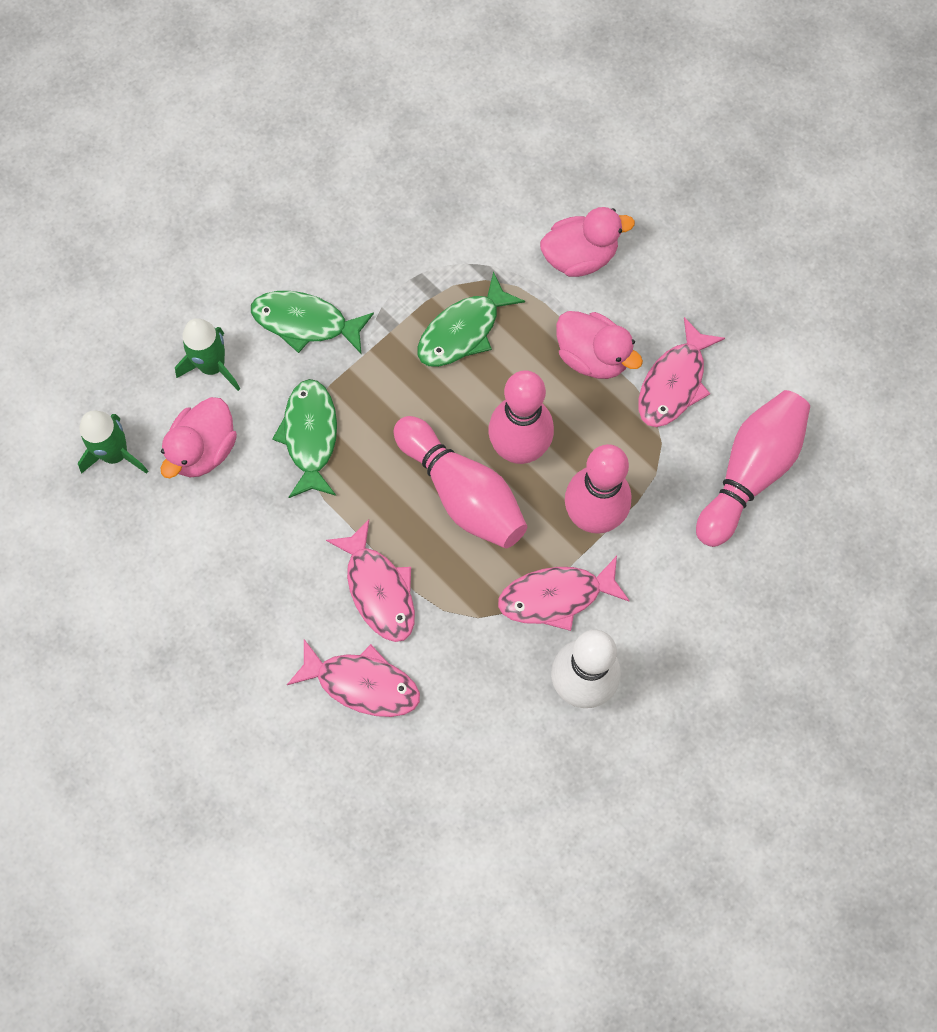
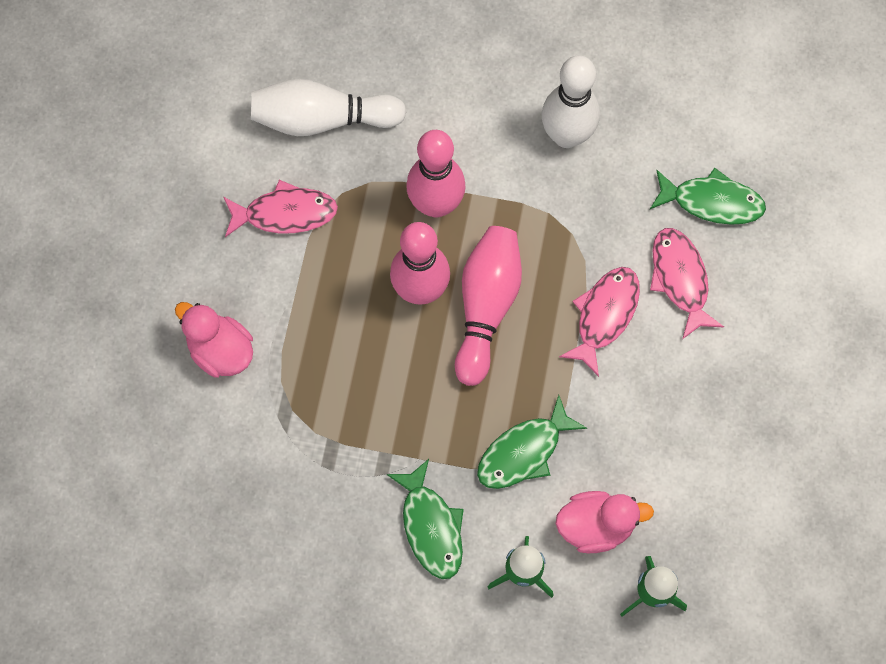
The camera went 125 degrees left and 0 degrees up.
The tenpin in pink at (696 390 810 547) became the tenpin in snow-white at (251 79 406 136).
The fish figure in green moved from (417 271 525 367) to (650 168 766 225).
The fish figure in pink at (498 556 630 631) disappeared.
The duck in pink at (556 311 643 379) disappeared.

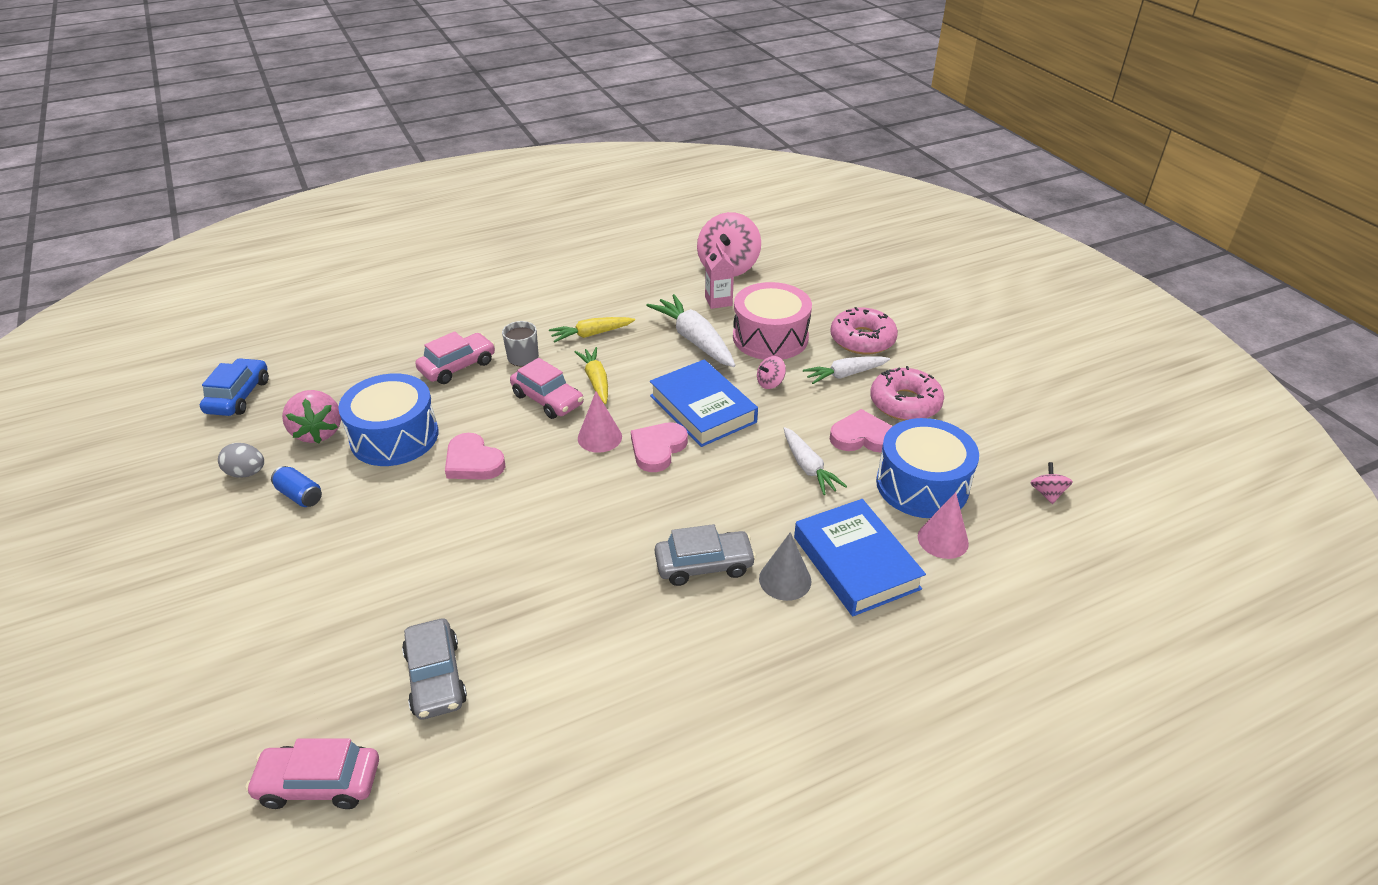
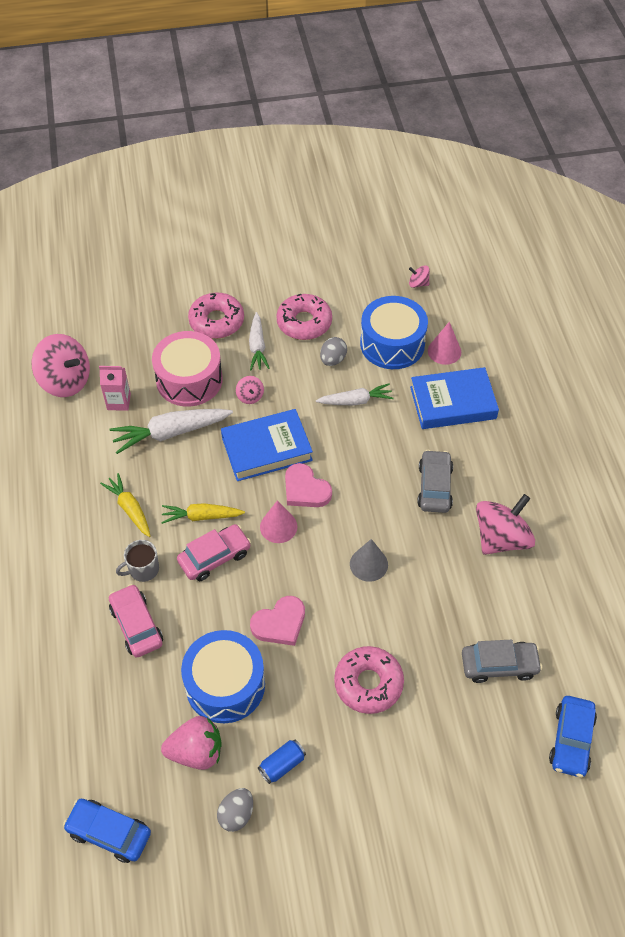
The camera went 75 degrees left and 15 degrees up.
The carrot in bright yellow at (549 317 635 342) turned 150 degrees clockwise.
The heart shape in pink at (830 409 892 453) was replaced by the toy egg in ash-grey at (320 337 347 366).
The donut in pink at (334 646 404 714) appeared.
The cone in ash-grey moved from (759 532 811 601) to (350 539 388 582).
The spinning top in pink at (476 494 535 555) appeared.
The automobile in pink at (245 738 379 809) became the automobile in cobalt at (549 696 597 777).

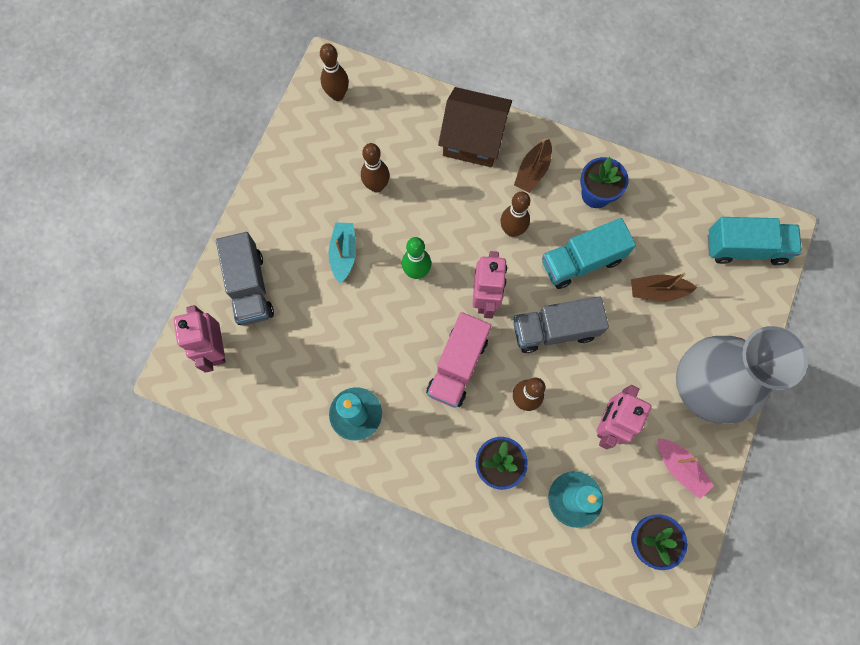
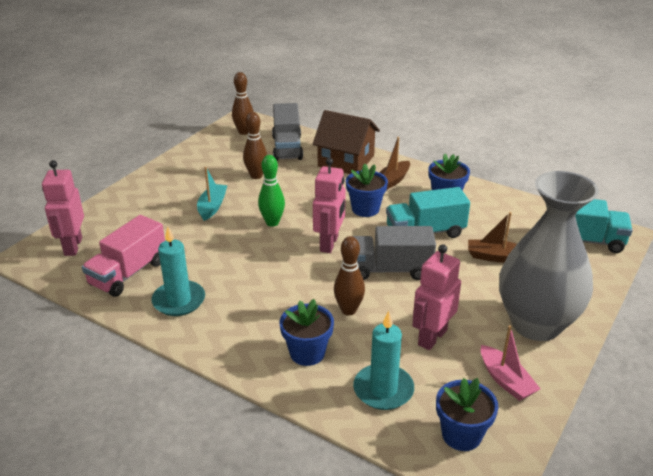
The camera went 10 degrees right and 40 degrees down.
The truck in pink moved from (426 312 492 408) to (82 215 165 297).
The truck in ash-grey moved from (216 232 274 326) to (272 103 303 161).
The tenpin in brown at (501 192 530 237) was replaced by the flower pot in cobalt at (346 164 388 217).

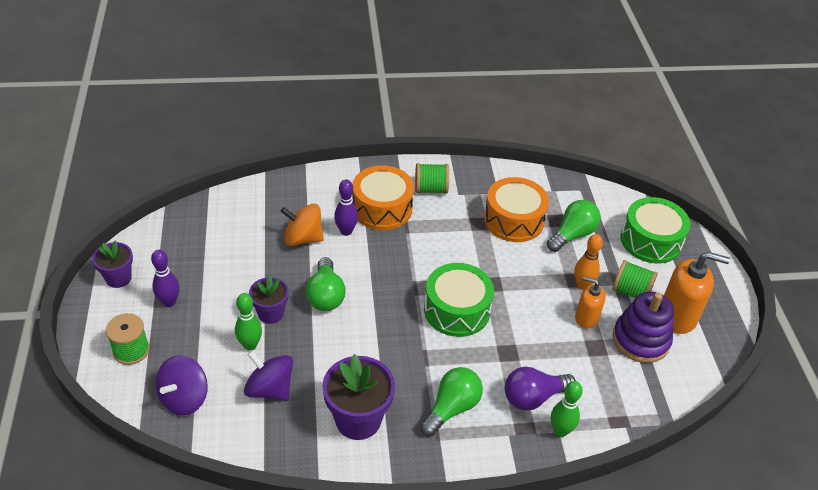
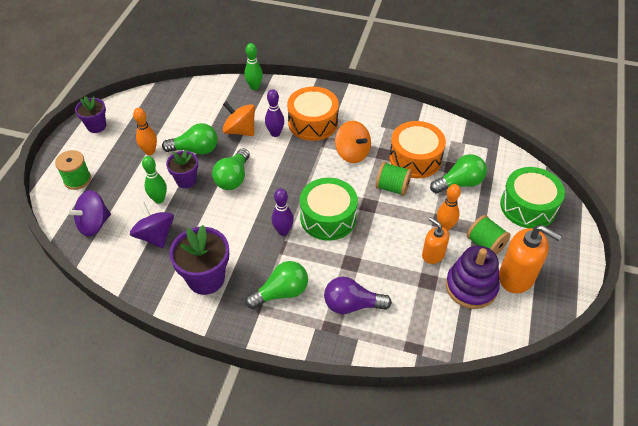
The camera went 25 degrees right and 5 degrees up.
The tenpin in orange at (133 108 157 155) appeared.
The bulb in green at (162 123 218 155) appeared.
The tenpin in green moved from (551 381 583 437) to (244 43 263 90).
The tenpin in violet moved from (151 250 179 307) to (271 188 294 236).
The spinning top in orange at (335 121 371 163) appeared.
The reel of thread in green moved from (415 163 449 194) to (376 162 412 196).

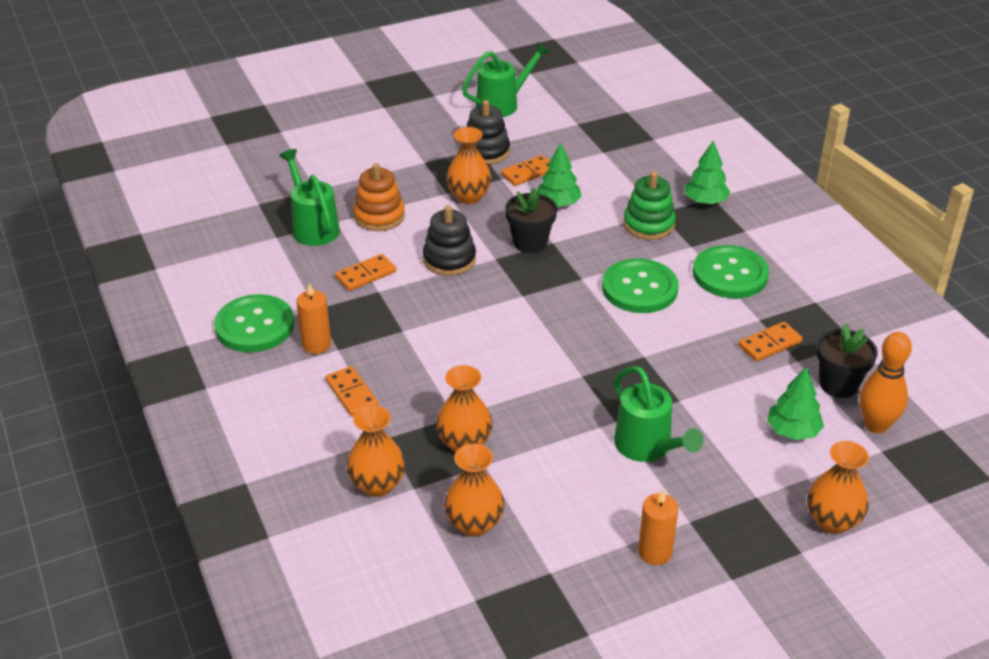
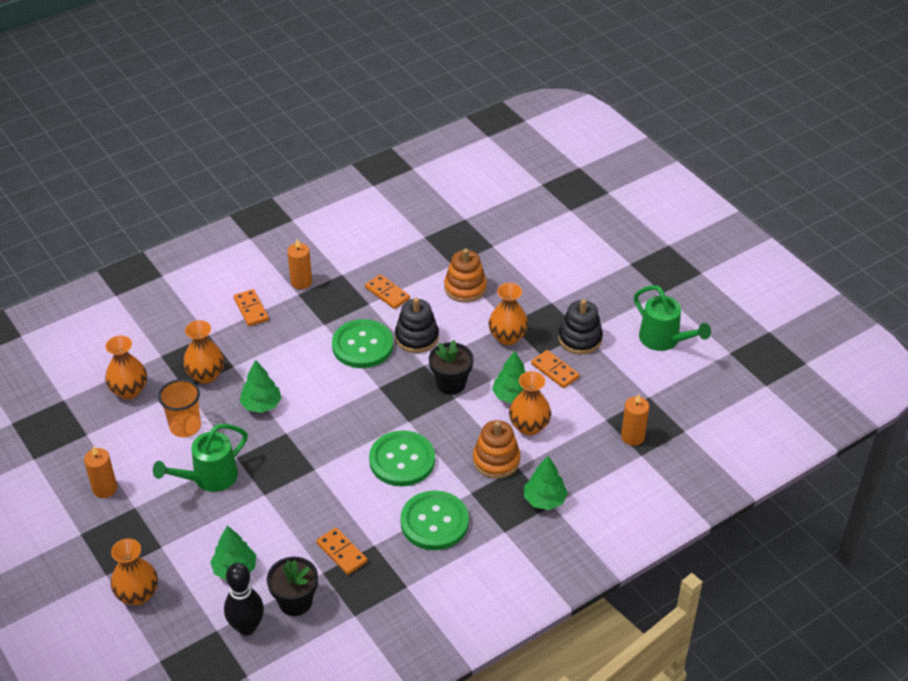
The camera went 80 degrees right and 5 degrees up.
The tumbler in orange at (158 379 201 437) appeared.
The tenpin in orange at (859 332 912 433) became the tenpin in ebony at (224 563 264 635).
The domino in orange at (325 366 379 417) turned 75 degrees counterclockwise.
The toy tree in green at (240 360 282 413) appeared.
The button in green moved from (214 294 294 352) to (332 319 393 368).
The stacking toy in green at (623 171 676 240) became the stacking toy in orange at (473 420 520 479).
The flower vase in orange moved from (347 405 405 497) to (509 371 551 435).
The candle in orange at (621 394 649 446) appeared.
The watering pot in green at (279 149 340 246) disappeared.

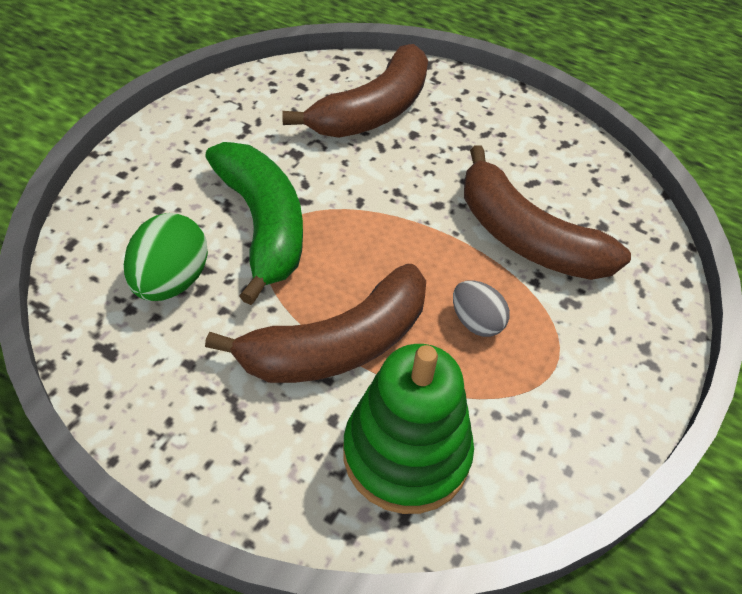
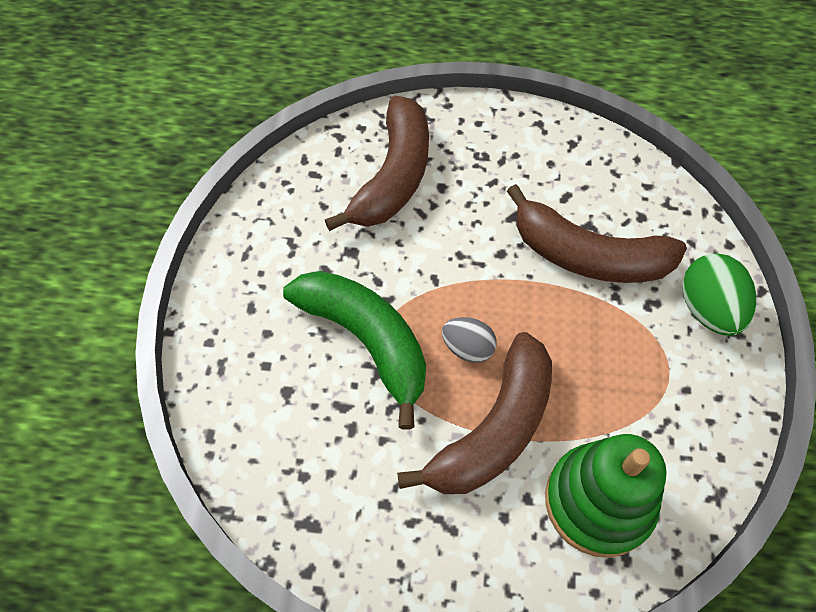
The camera went 20 degrees left and 10 degrees up.
The toy egg in ash-grey moved from (453 281 510 337) to (442 317 497 363).
The toy egg in green moved from (124 213 208 301) to (682 253 756 335).

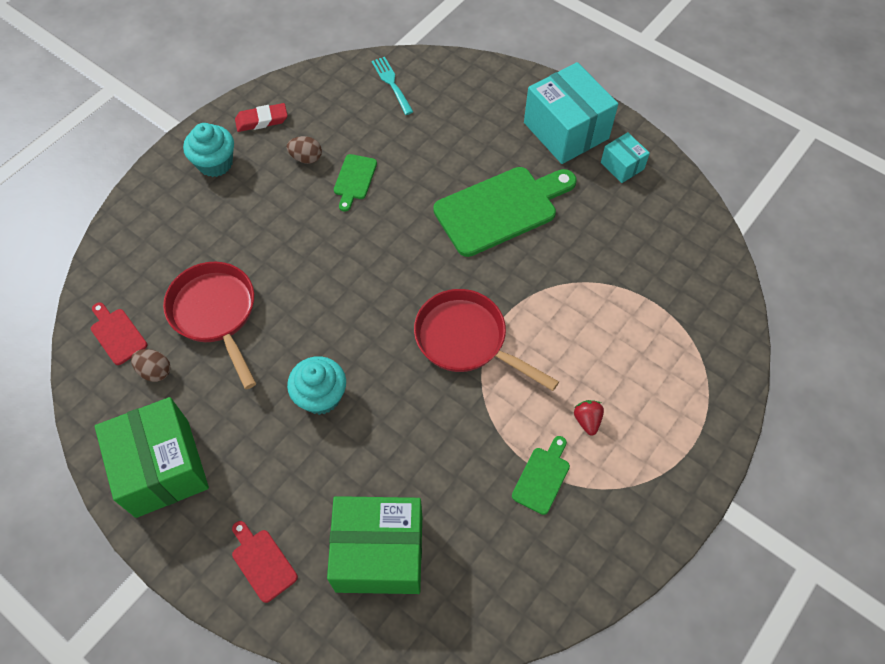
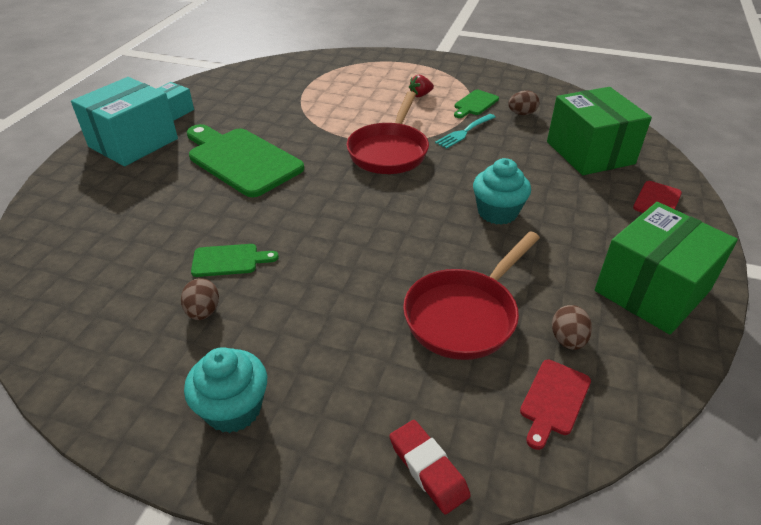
The camera went 110 degrees left and 20 degrees down.
The pencil eraser in scarlet moved from (235 103 288 132) to (389 420 471 515).
The table fork in turquoise moved from (372 57 413 115) to (435 114 495 149).
The bread board in green at (512 436 570 515) turned 60 degrees counterclockwise.
The toy egg in brown at (508 91 539 115) appeared.

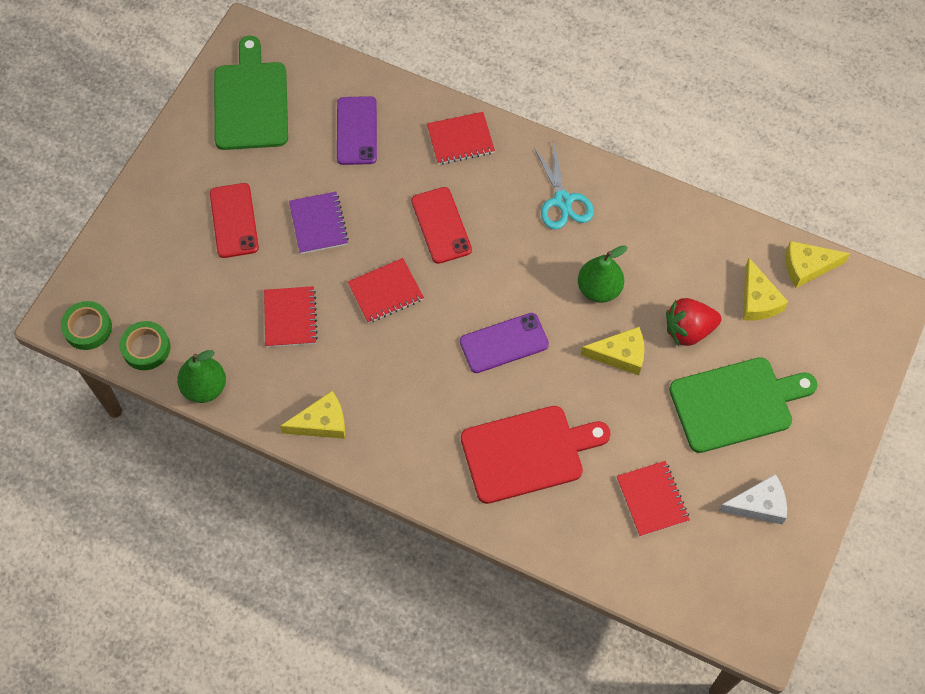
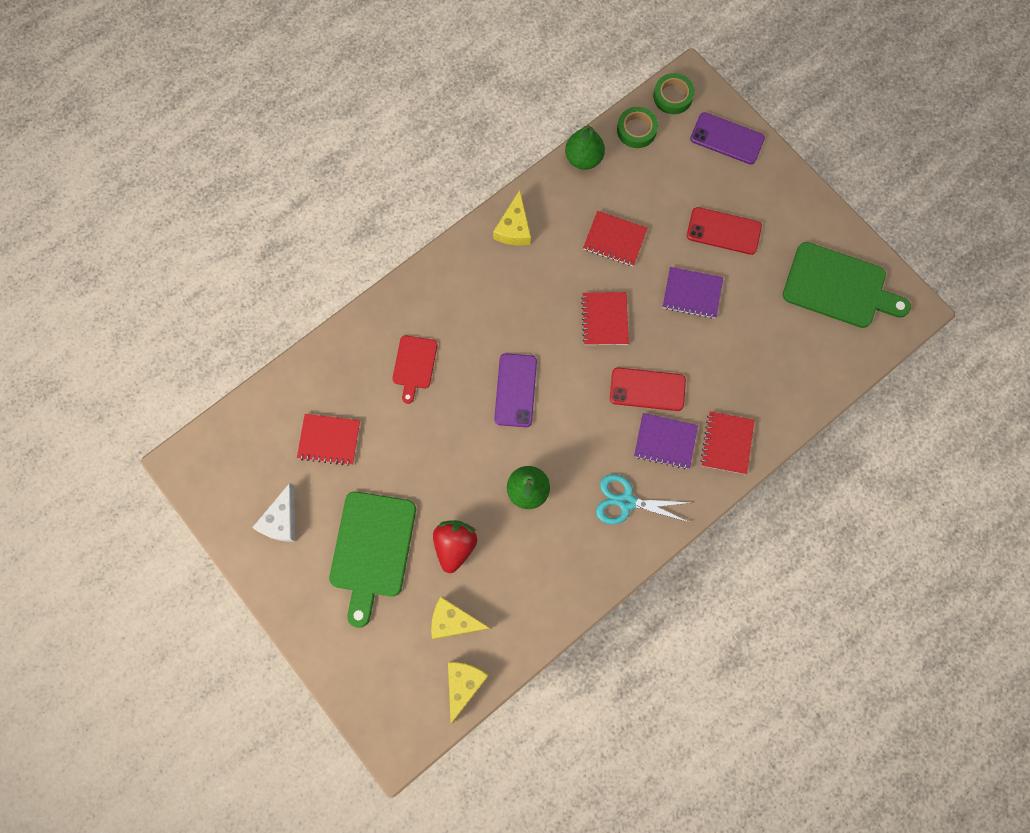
The camera went 115 degrees right and 10 degrees up.
The bread board in scarlet at (461 406 611 504) changed to 0.55 times the size.
The notepad in violet at (634 413 698 470) appeared.
The mobile phone in violet moved from (337 96 377 165) to (690 112 765 164).
The cheese in bright yellow at (581 327 644 375) disappeared.

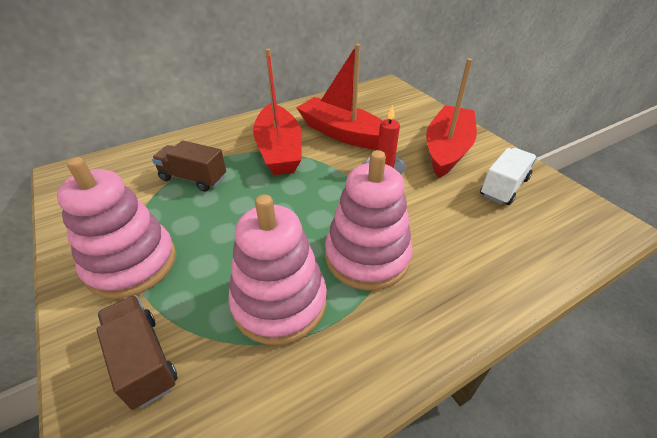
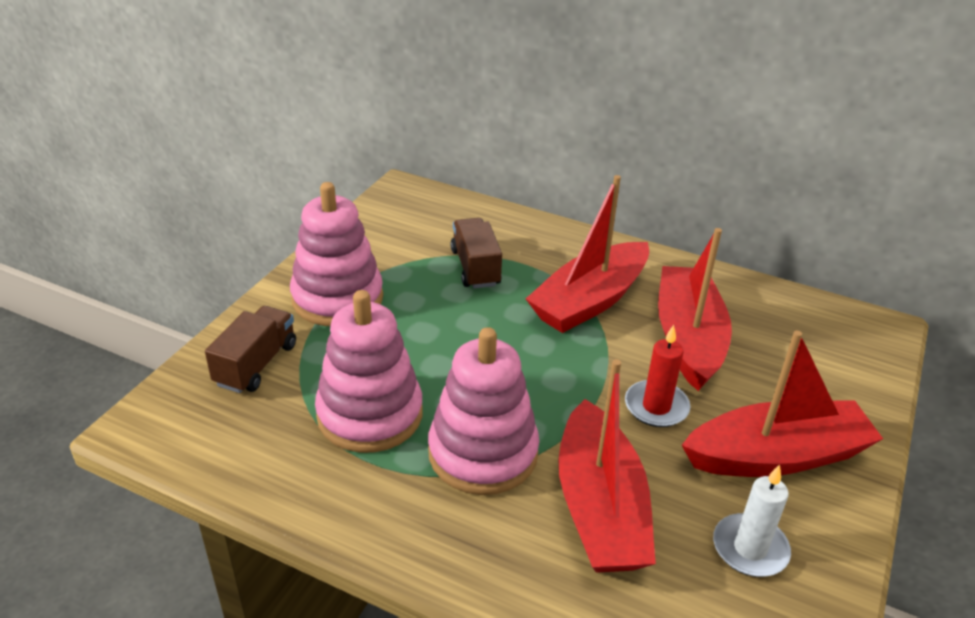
The camera went 55 degrees right and 5 degrees down.
The boat in scarlet at (558 359 656 573) appeared.
The truck in snow-white at (480 148 537 205) was replaced by the candle in snow-white at (713 464 791 577).

